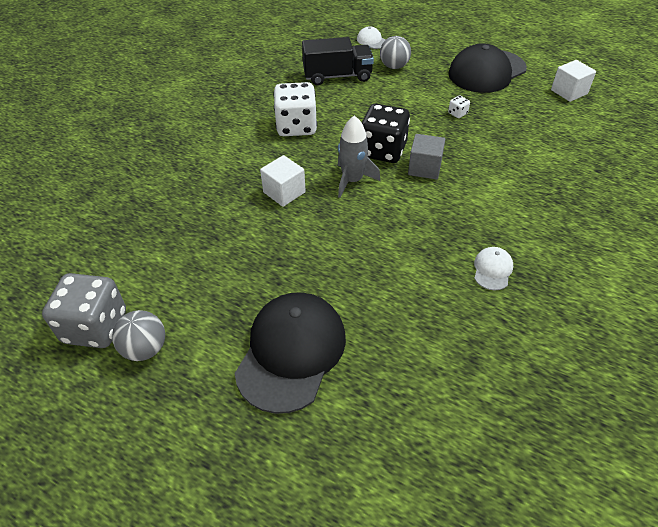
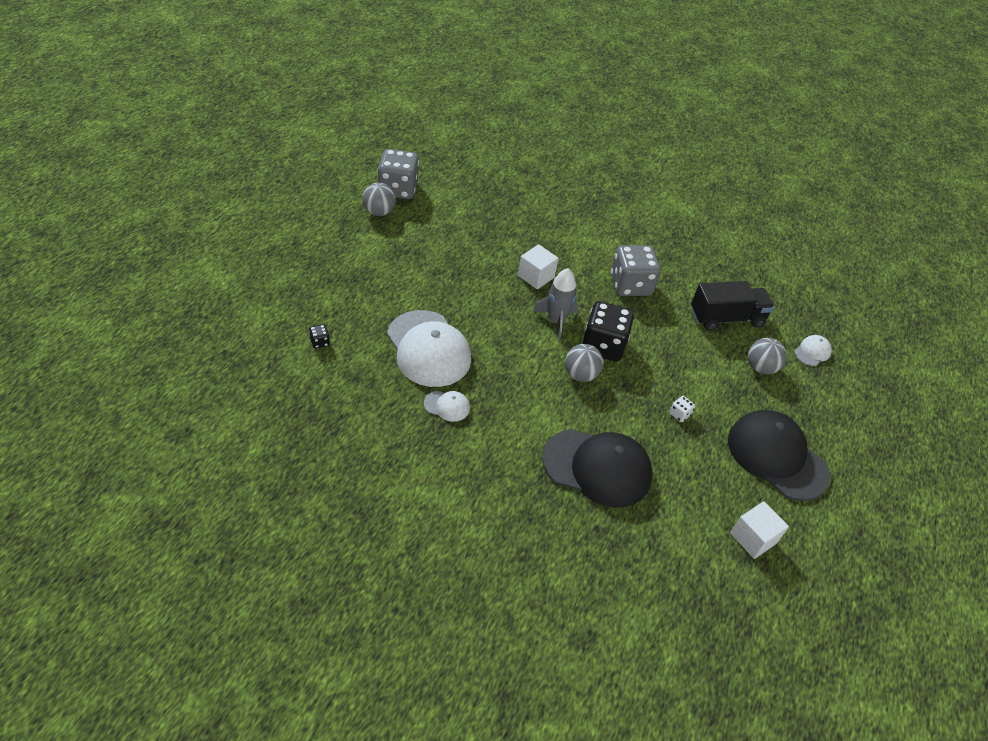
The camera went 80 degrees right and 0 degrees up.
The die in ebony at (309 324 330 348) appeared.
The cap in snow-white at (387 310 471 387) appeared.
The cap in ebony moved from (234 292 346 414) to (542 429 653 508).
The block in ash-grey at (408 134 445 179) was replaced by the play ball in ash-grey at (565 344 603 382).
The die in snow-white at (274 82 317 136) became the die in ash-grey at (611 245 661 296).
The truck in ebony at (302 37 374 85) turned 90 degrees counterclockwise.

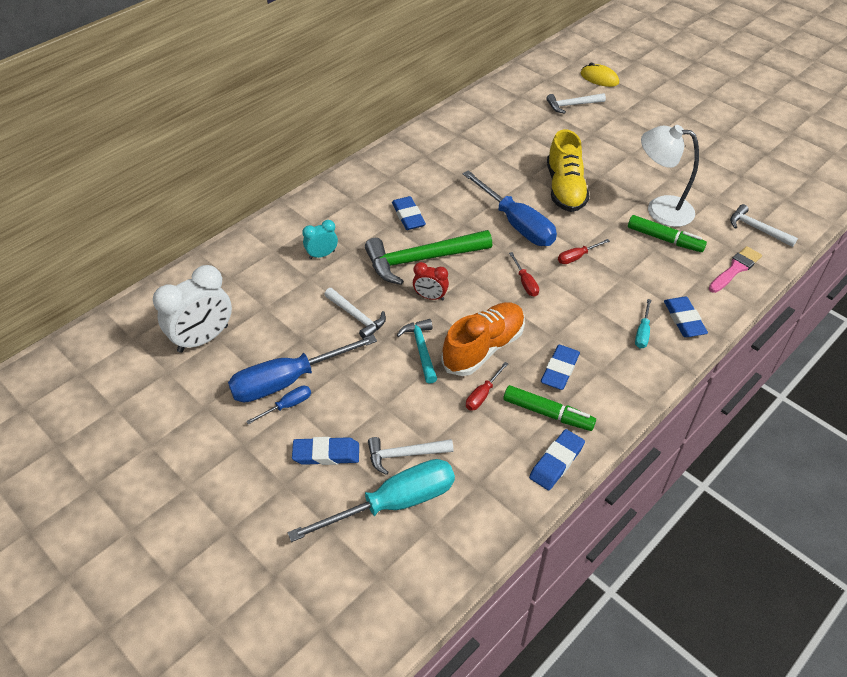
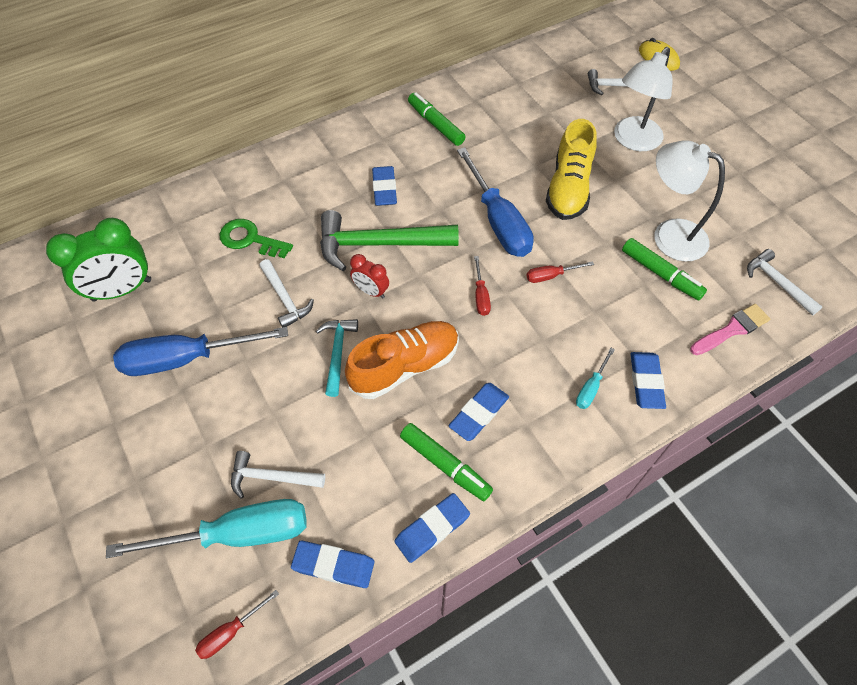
The camera went 15 degrees right and 10 degrees up.
The alarm clock in snow-white at (153 265 232 353) became the alarm clock in green at (46 218 151 302).
The flat screwdriver in scarlet moved from (466 362 508 411) to (195 590 279 659).
The latchkey in green at (219 219 293 258) appeared.
The pencil eraser in cobalt moved from (292 437 359 465) to (291 541 375 588).
The marker pen in green at (408 92 465 146) appeared.
The lamp in snow-white at (614 47 673 151) appeared.
The flat screwdriver in cobalt at (246 385 311 425) disappeared.
The alarm clock in turquoise at (302 220 338 259) disappeared.

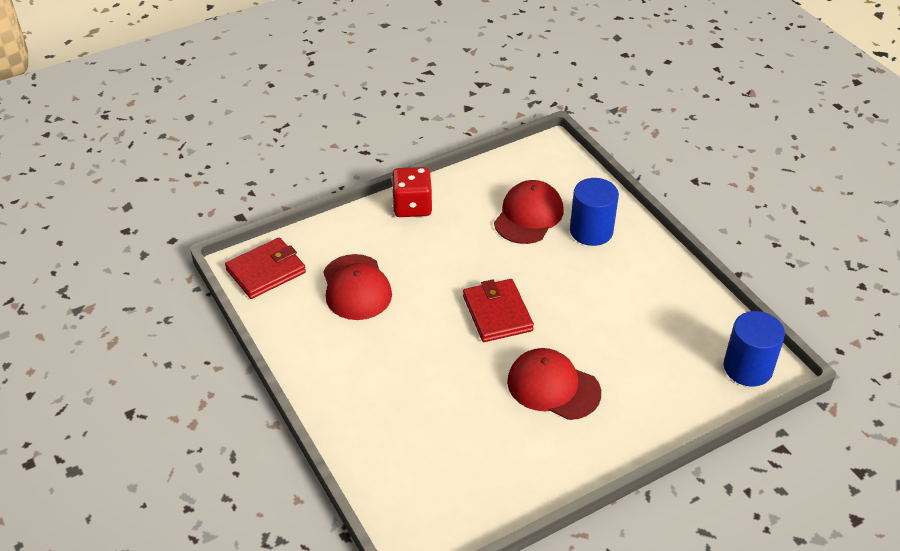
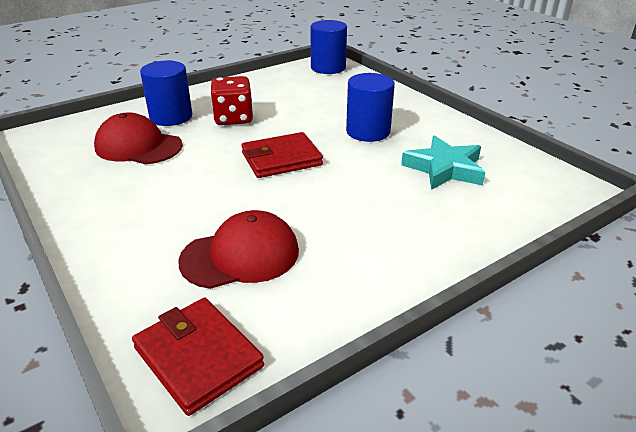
The camera went 95 degrees left and 10 degrees down.
The die in scarlet moved from (391 167 433 217) to (211 76 253 125).
The cap in scarlet at (507 348 601 420) was replaced by the cylinder in cobalt at (346 73 395 142).
The star shape in turquoise at (401 135 485 190) appeared.

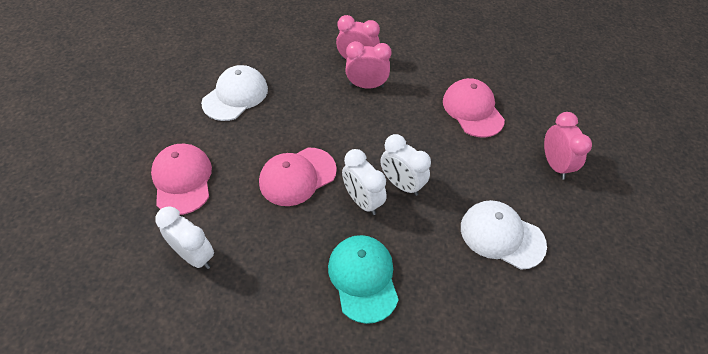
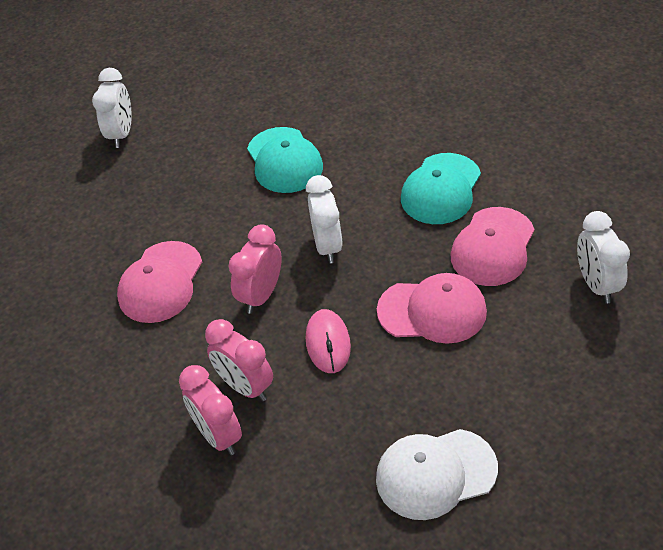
The camera went 135 degrees left and 5 degrees down.
The alarm clock in snow-white moved from (342 149 387 215) to (92 68 132 148).
The alarm clock in pink moved from (544 112 592 179) to (228 224 282 314).
The cap in snow-white at (461 200 547 270) became the cap in turquoise at (247 127 323 193).
The mouse in pink at (306 309 351 373) appeared.
The cap in pink moved from (151 144 212 215) to (451 207 535 286).

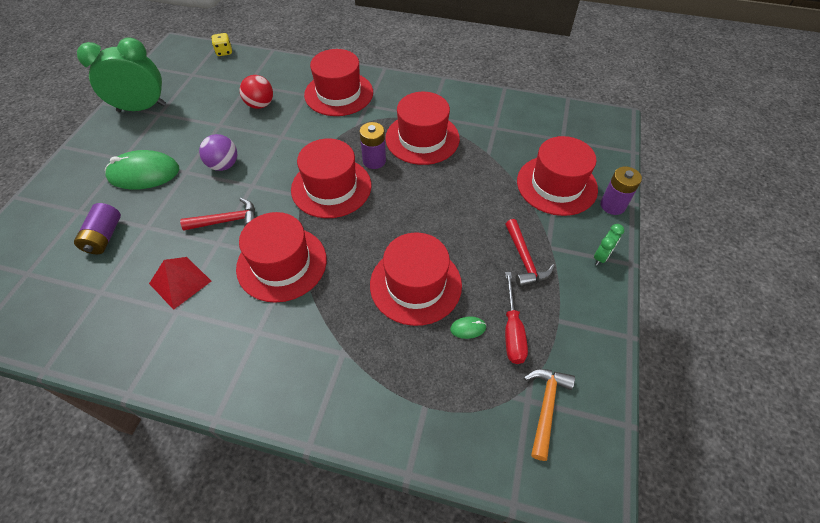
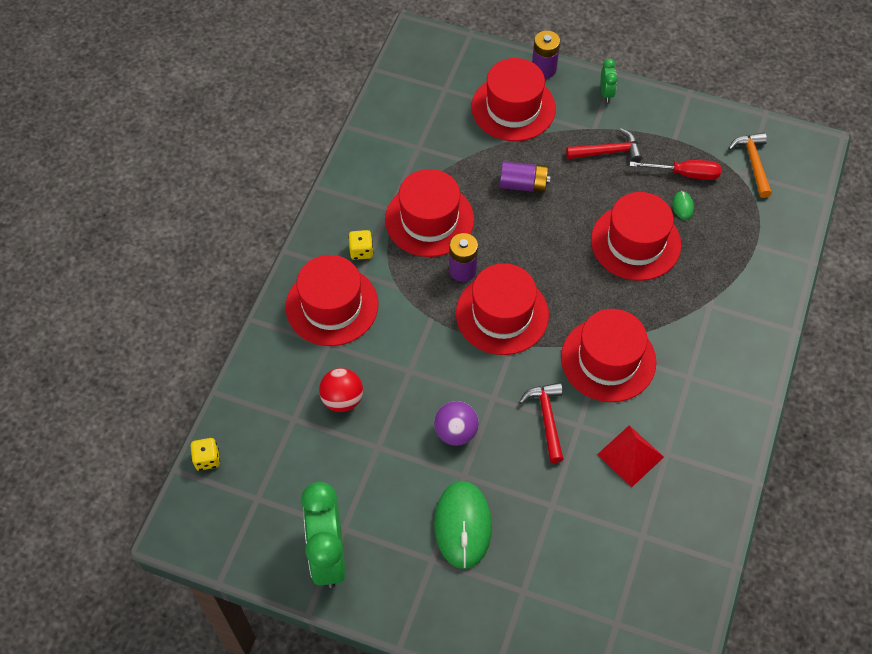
The camera went 85 degrees left and 5 degrees up.
The die in bright yellow at (348 230 373 260) appeared.
The power cell in violet moved from (74 203 121 254) to (500 161 551 193).
The alarm clock in green at (594 224 624 265) turned 45 degrees clockwise.
The carpenter's hammer in orange at (524 369 575 461) turned 60 degrees clockwise.

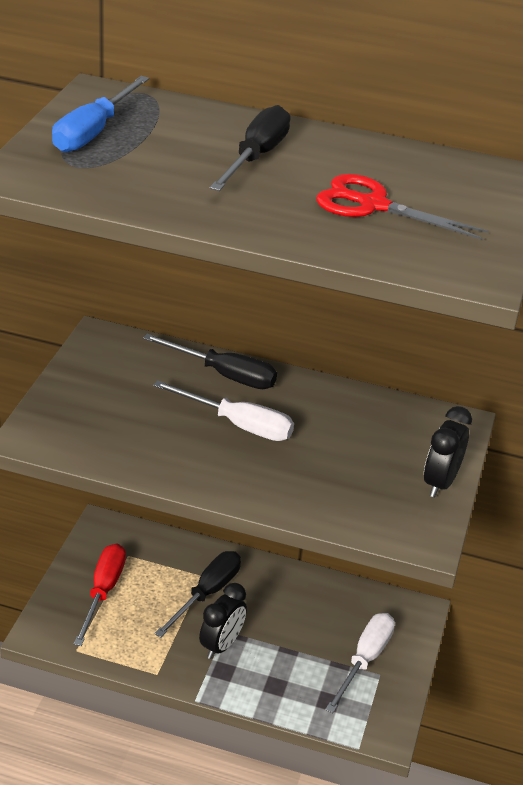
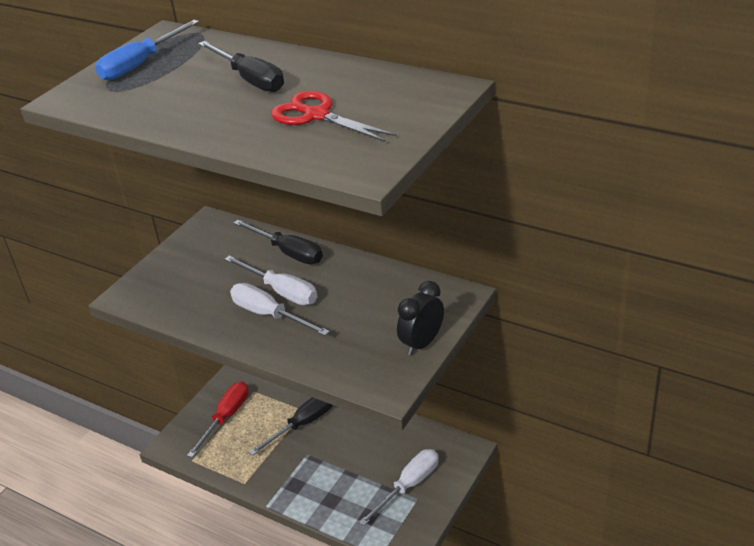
The camera went 20 degrees right and 0 degrees up.
The flat screwdriver in ebony at (210 105 291 191) turned 105 degrees clockwise.
The flat screwdriver in snow-white at (230 283 330 336) appeared.
The alarm clock in ebony at (199 583 247 659) disappeared.

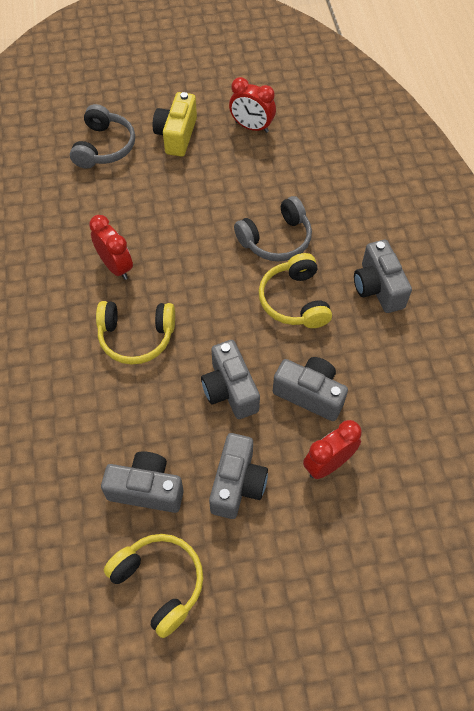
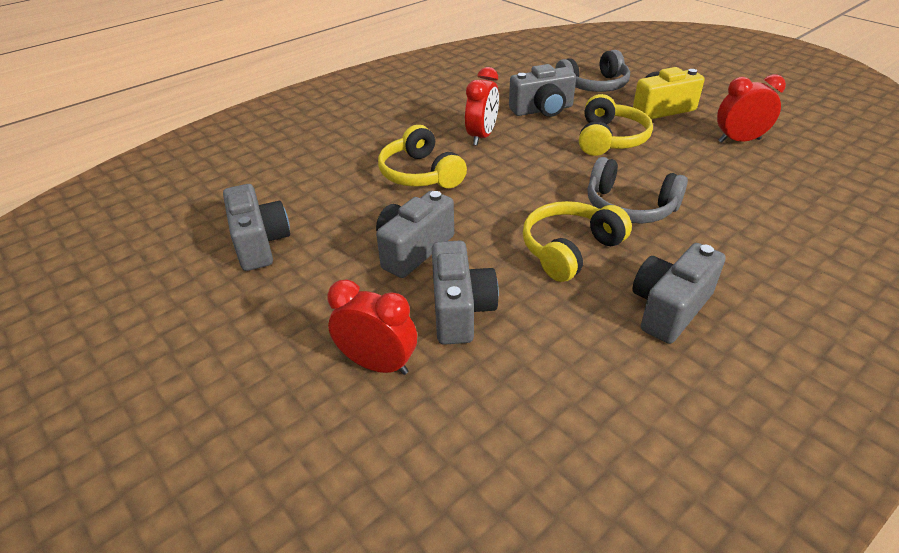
The camera went 60 degrees right and 20 degrees down.
The compact camera in ash-grey moved from (209 433 268 519) to (509 64 576 117).
The headphones in bright yellow moved from (104 534 203 638) to (579 94 653 156).
The alarm clock in scarlet at (229 77 276 133) turned 90 degrees clockwise.

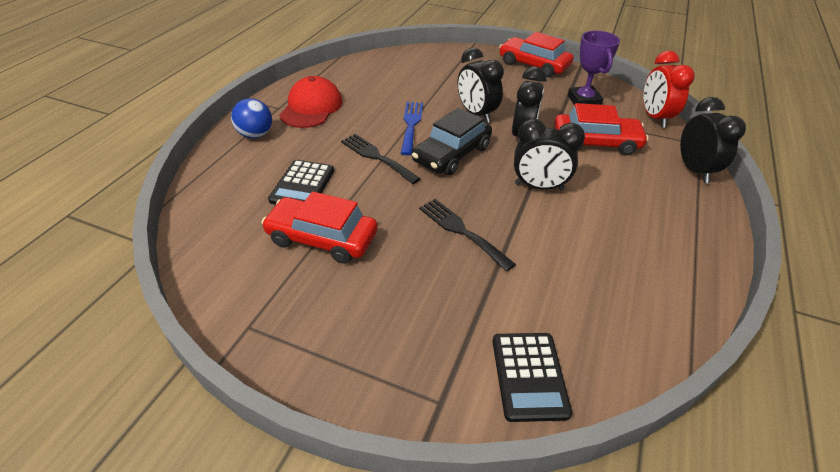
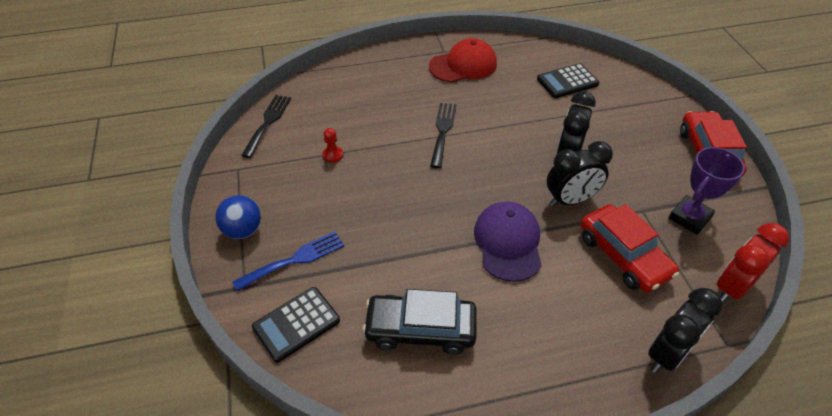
The camera went 55 degrees right and 5 degrees up.
The play ball in cobalt moved from (231 98 272 138) to (215 195 261 239).
The table fork in cobalt moved from (401 102 423 155) to (232 231 344 291).
The table fork in ebony moved from (419 199 516 272) to (241 95 291 158).
The automobile in scarlet at (262 191 378 264) was replaced by the game pawn in scarlet at (322 128 343 163).
The automobile in ebony moved from (412 108 492 175) to (362 289 477 355).
The alarm clock in ebony at (514 119 585 191) was replaced by the cap in violet at (474 201 542 282).
The calculator in ebony moved from (268 160 334 205) to (537 63 599 98).

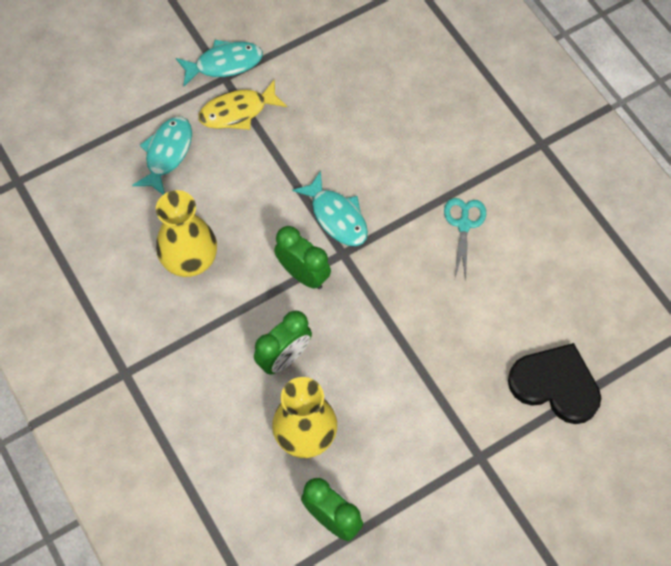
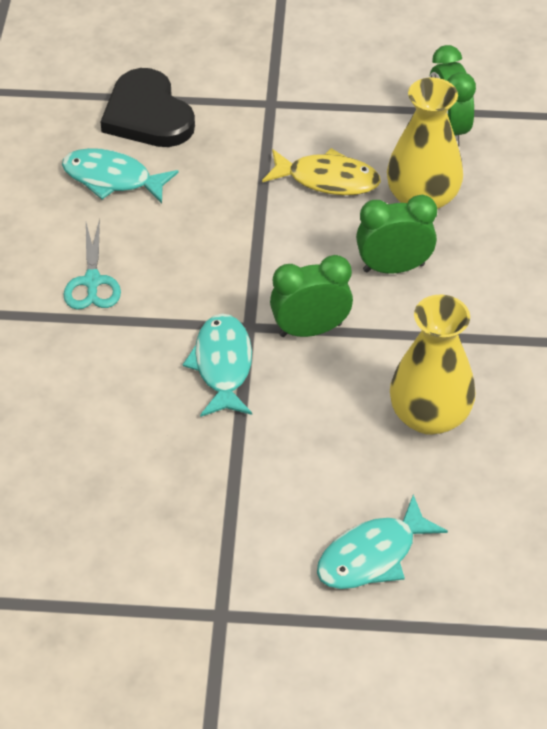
The camera went 145 degrees left and 15 degrees down.
The fish figure in turquoise moved from (176 40 263 86) to (62 148 179 203).
The pair of scissors in turquoise at (444 198 486 281) turned 45 degrees counterclockwise.
The fish figure in bright yellow moved from (198 79 287 130) to (262 148 381 195).
The alarm clock in green at (274 226 331 289) turned 90 degrees clockwise.

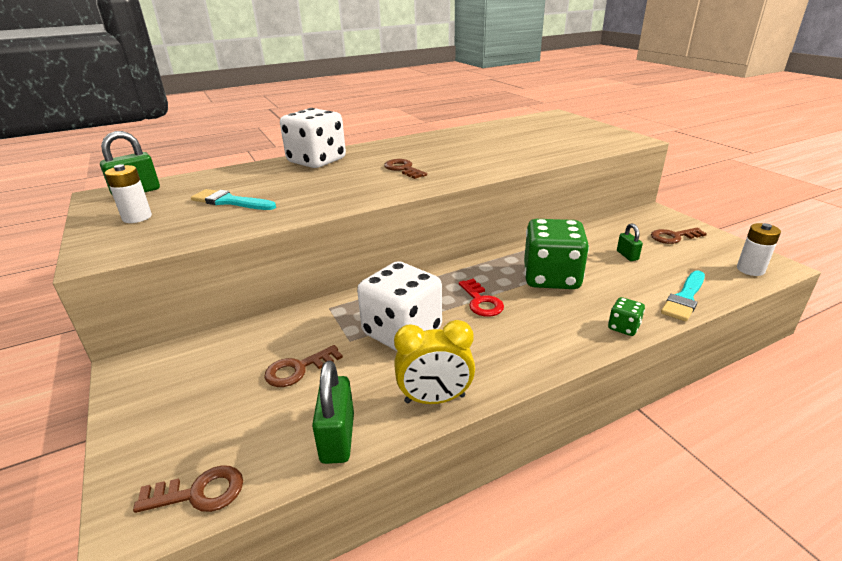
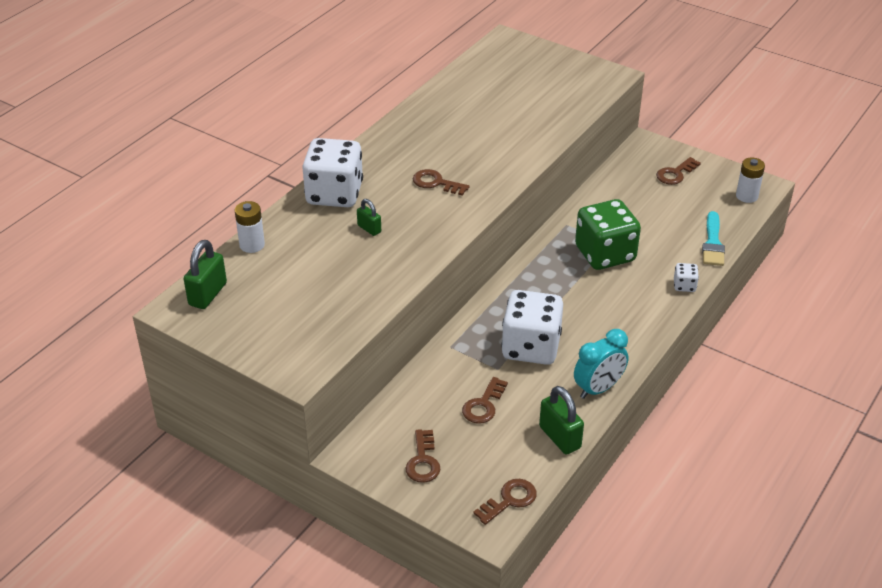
The camera went 30 degrees left and 10 degrees up.
The power cell in snow-white moved from (105 164 152 223) to (235 201 265 253).
The lock in green moved from (617 223 643 261) to (357 199 381 236).
The latchkey in brown at (405 429 441 483) appeared.
The alarm clock in bright yellow at (394 320 475 404) became the alarm clock in turquoise at (574 329 629 399).
The die in green at (608 297 645 336) became the die in snow-white at (674 263 699 292).
The brush in turquoise at (191 189 276 210) disappeared.
The latchkey in scarlet at (459 279 504 317) disappeared.

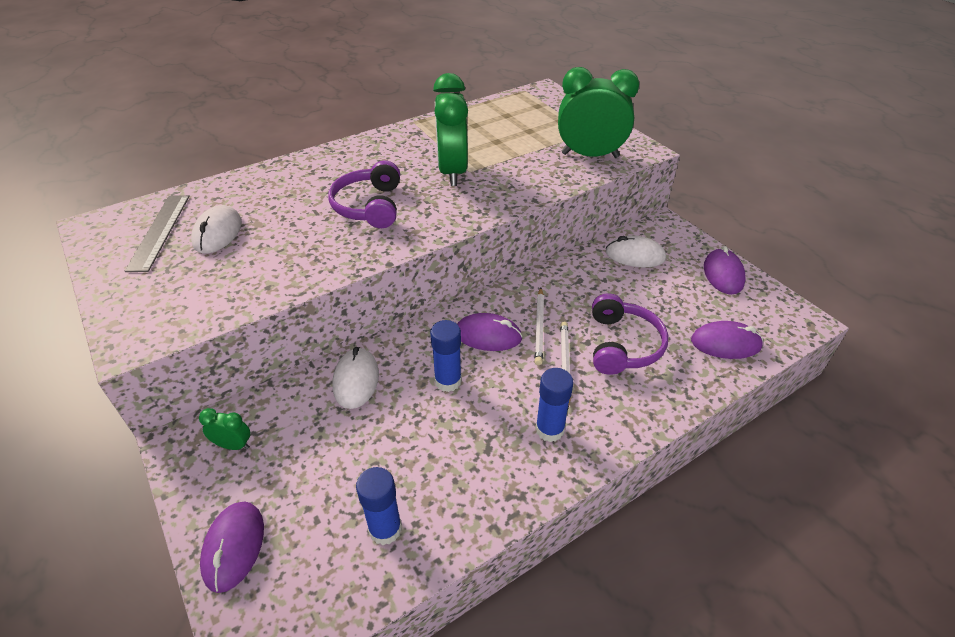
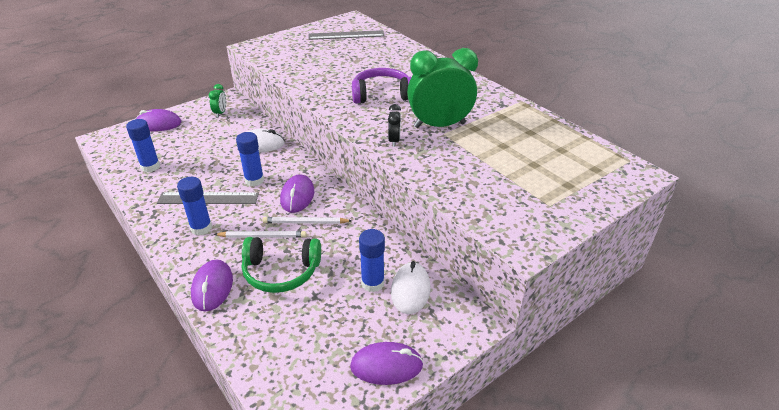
The camera went 85 degrees right and 5 degrees down.
The measuring stick in ash-grey at (157 192 259 204) appeared.
The mouse in violet moved from (691 321 763 359) to (191 259 233 311).
The headphones in violet at (592 293 668 375) became the headphones in green at (242 237 321 293).
The stick of glue in cobalt at (359 229 385 292) appeared.
The alarm clock in ebony at (388 104 401 147) appeared.
The mouse in snow-white at (191 205 242 254) disappeared.
The alarm clock in green at (558 67 639 158) disappeared.

